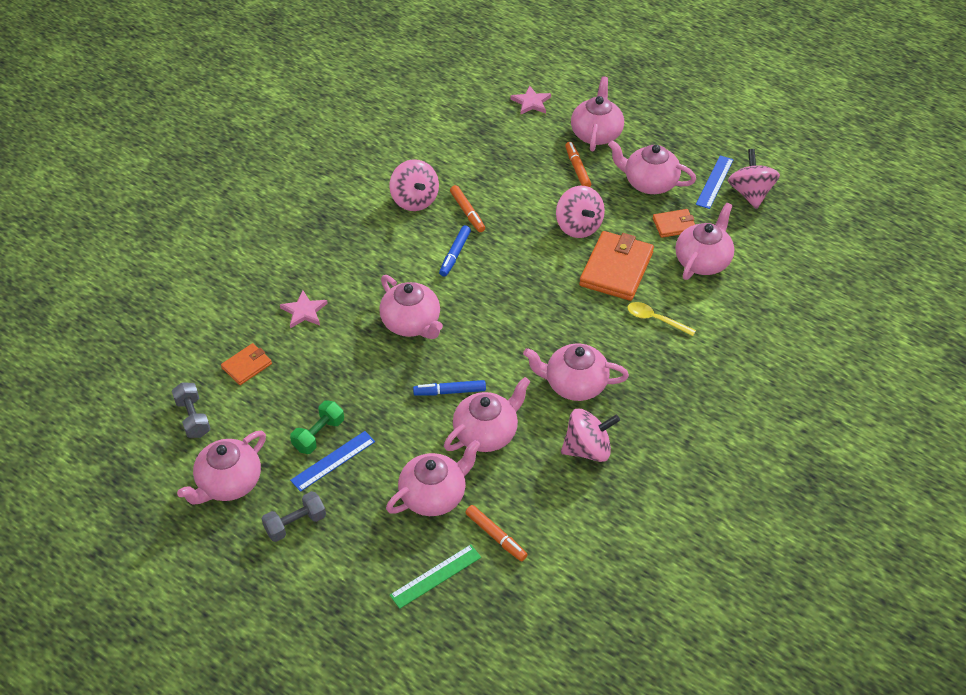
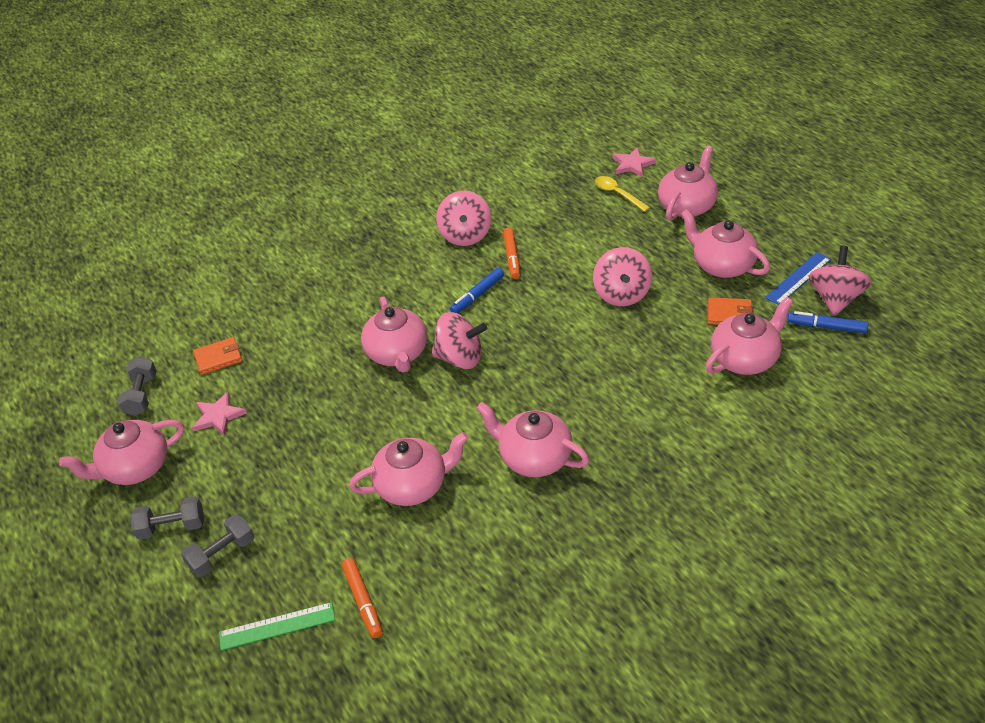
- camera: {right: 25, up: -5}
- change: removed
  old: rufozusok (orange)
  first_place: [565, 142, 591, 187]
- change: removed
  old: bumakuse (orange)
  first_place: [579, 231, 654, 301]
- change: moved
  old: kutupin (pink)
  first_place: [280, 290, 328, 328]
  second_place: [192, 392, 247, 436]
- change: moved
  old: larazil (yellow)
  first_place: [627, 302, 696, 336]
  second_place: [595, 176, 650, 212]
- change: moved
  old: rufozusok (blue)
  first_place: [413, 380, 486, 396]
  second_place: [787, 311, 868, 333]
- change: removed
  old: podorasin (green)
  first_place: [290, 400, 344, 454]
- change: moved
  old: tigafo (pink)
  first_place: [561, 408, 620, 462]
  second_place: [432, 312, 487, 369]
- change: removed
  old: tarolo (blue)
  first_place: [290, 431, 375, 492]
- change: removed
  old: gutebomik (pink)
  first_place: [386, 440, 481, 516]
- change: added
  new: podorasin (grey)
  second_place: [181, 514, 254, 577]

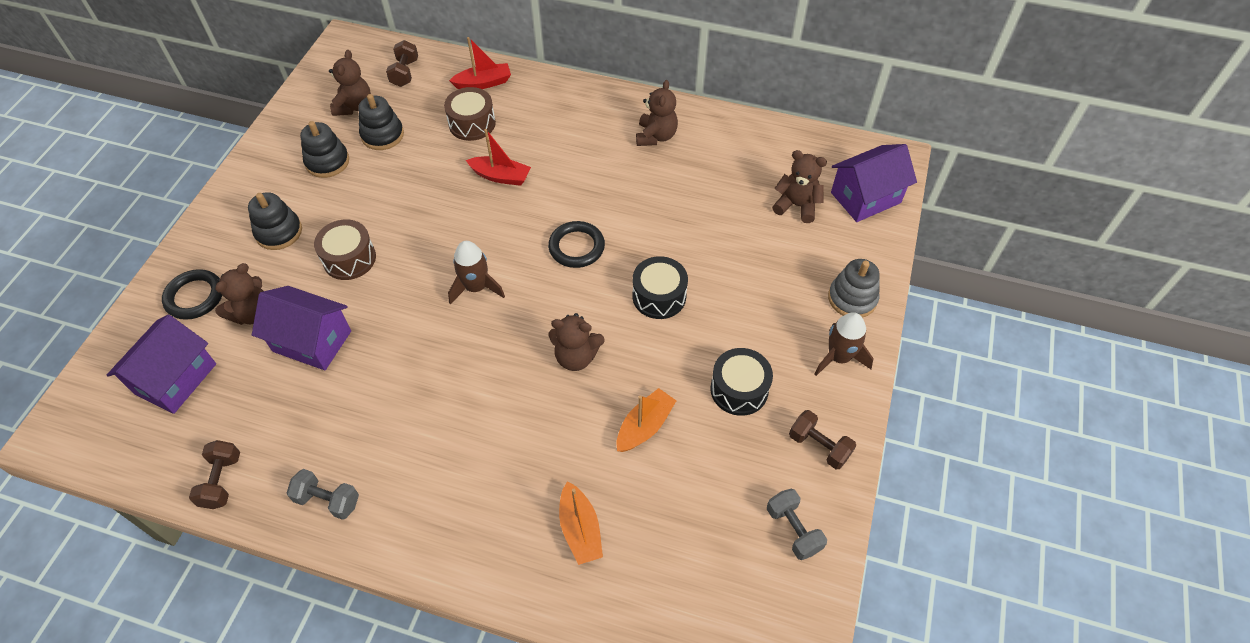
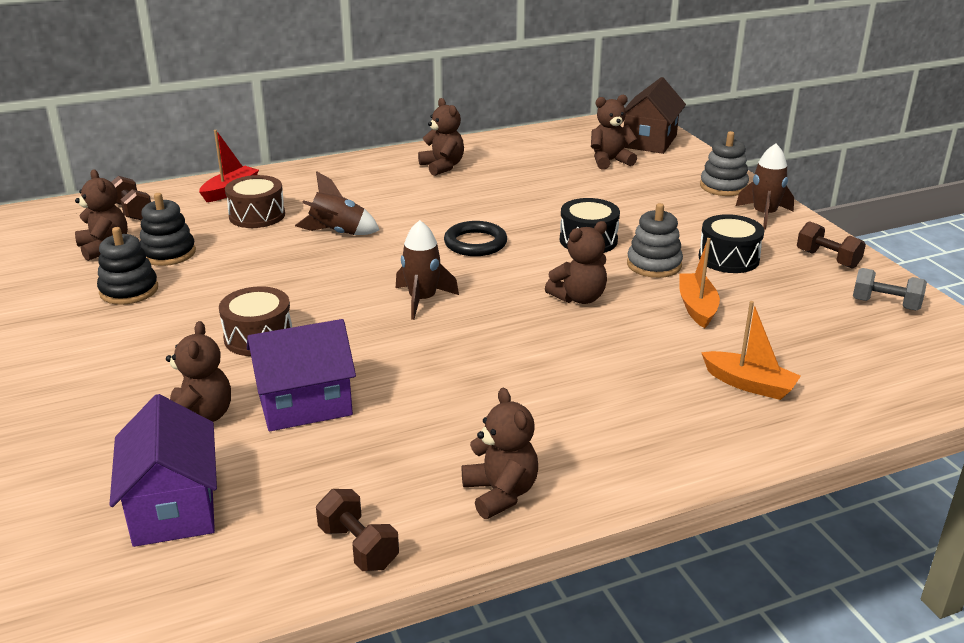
- camera: {right: -40, up: -25}
- change: replaced
  old: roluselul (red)
  new: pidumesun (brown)
  first_place: [466, 129, 531, 186]
  second_place: [295, 171, 380, 235]
- change: recoloured
  old: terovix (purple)
  new: terovix (brown)
  first_place: [831, 144, 917, 222]
  second_place: [624, 77, 686, 154]
- change: removed
  old: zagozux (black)
  first_place: [248, 192, 302, 250]
- change: removed
  old: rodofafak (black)
  first_place: [162, 269, 222, 320]
- change: turned
  old: podorasin (brown)
  first_place: [789, 410, 856, 469]
  second_place: [797, 221, 866, 269]
  degrees: 45
- change: replaced
  old: podorasin (grey)
  new: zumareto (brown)
  first_place: [287, 469, 359, 520]
  second_place: [462, 388, 538, 519]
- change: added
  new: zagozux (grey)
  second_place: [627, 203, 683, 278]

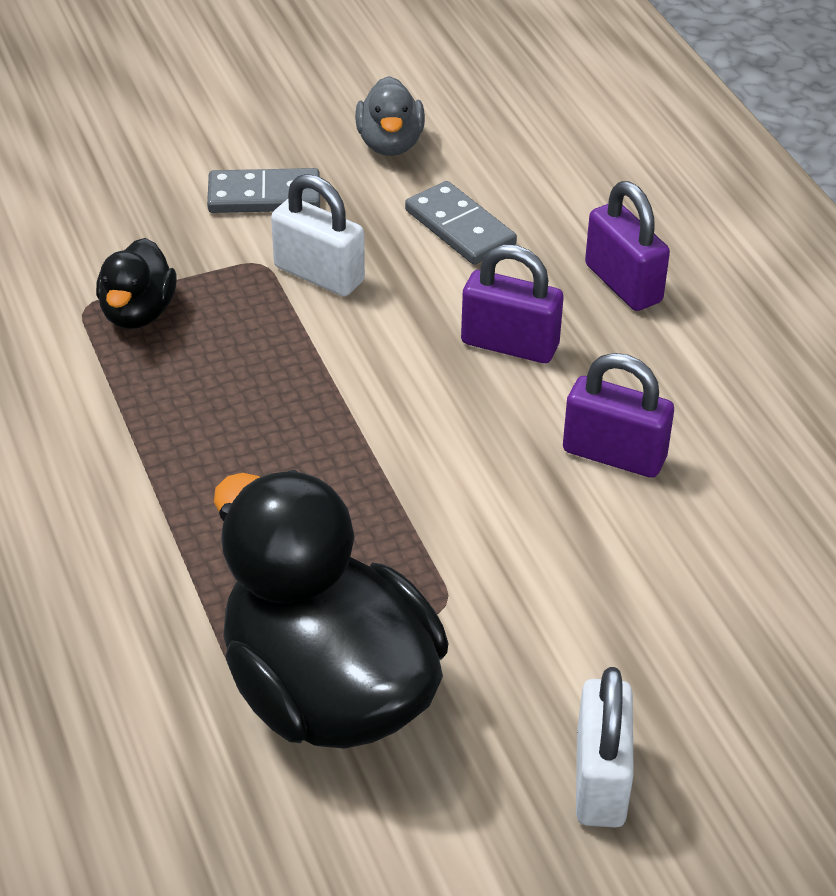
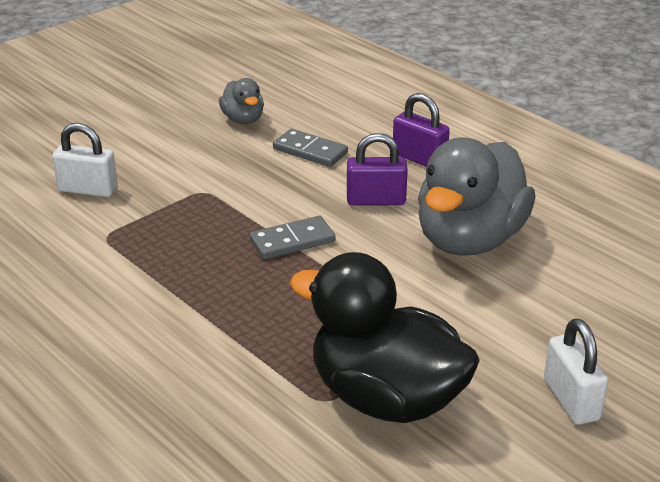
- camera: {right: -20, up: -10}
- change: moved
  old: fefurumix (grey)
  first_place: [207, 168, 320, 213]
  second_place: [250, 216, 335, 259]
- change: moved
  old: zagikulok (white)
  first_place: [271, 174, 365, 296]
  second_place: [52, 123, 118, 197]
- change: removed
  old: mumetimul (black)
  first_place: [96, 238, 177, 329]
- change: replaced
  old: zagikulok (purple)
  new: mumetimul (grey)
  first_place: [563, 353, 674, 478]
  second_place: [418, 137, 535, 256]

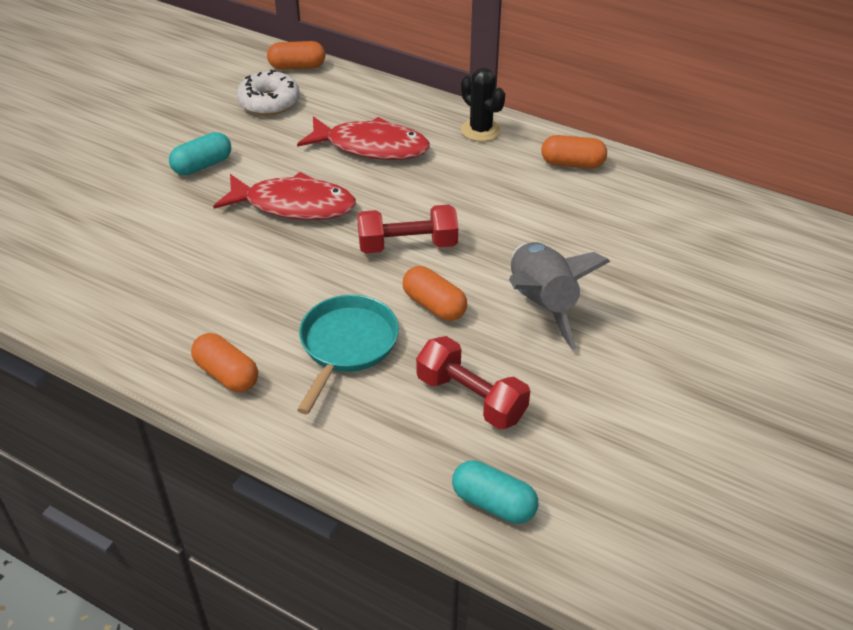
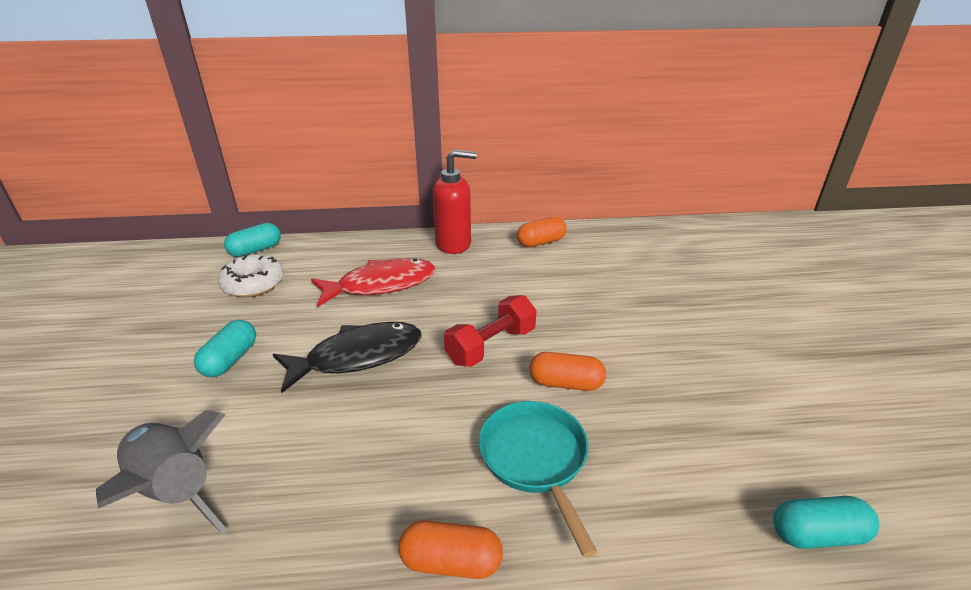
- camera: {right: -35, up: -10}
- change: recoloured
  old: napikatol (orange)
  new: napikatol (turquoise)
  first_place: [267, 41, 325, 69]
  second_place: [224, 223, 281, 257]
- change: replaced
  old: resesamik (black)
  new: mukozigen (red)
  first_place: [461, 68, 505, 141]
  second_place: [433, 150, 477, 254]
- change: recoloured
  old: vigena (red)
  new: vigena (black)
  first_place: [213, 172, 356, 220]
  second_place: [273, 322, 422, 393]
- change: moved
  old: pidumesun (grey)
  first_place: [509, 242, 611, 350]
  second_place: [96, 410, 228, 535]
- change: removed
  old: podorasin (red)
  first_place: [416, 336, 530, 429]

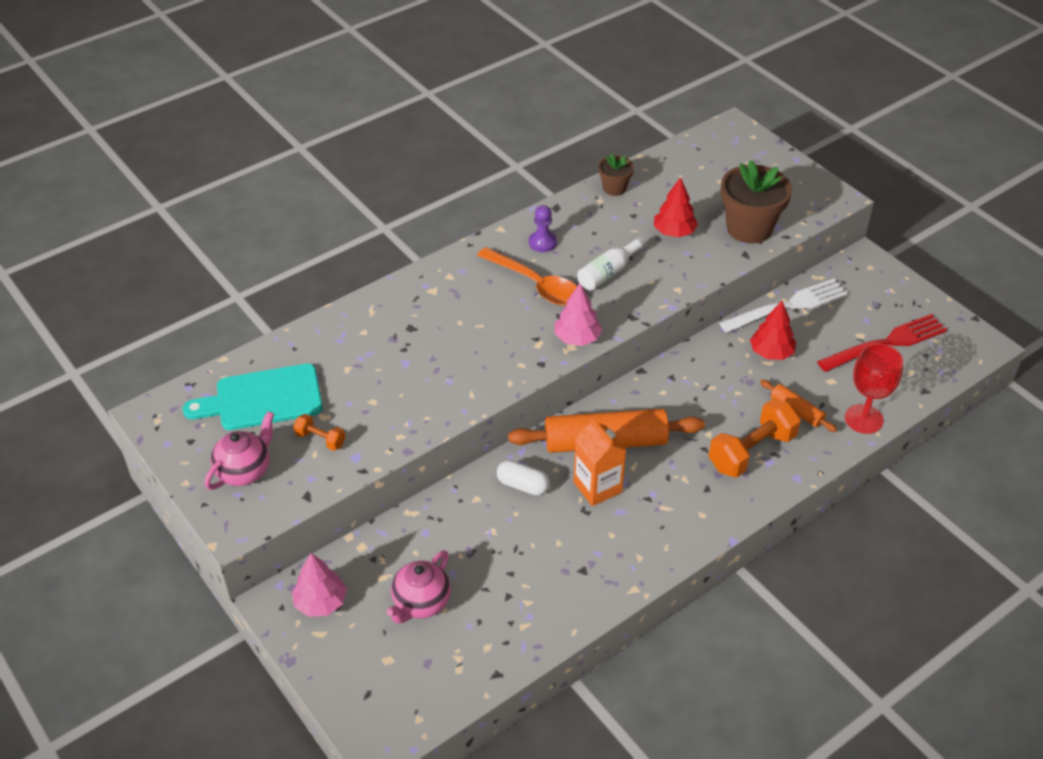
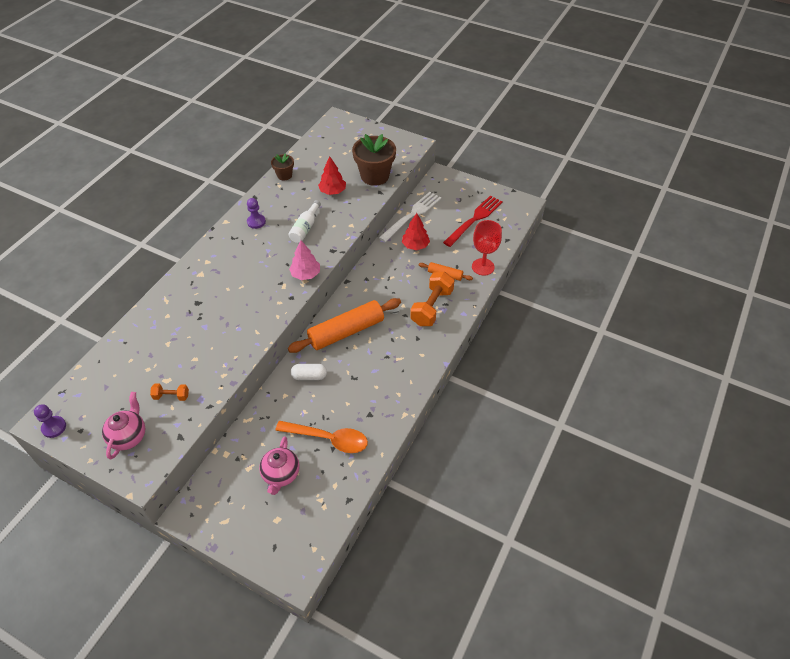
- camera: {right: -25, up: 5}
- change: moved
  old: larazil (orange)
  first_place: [477, 247, 577, 306]
  second_place: [275, 421, 368, 453]
- change: removed
  old: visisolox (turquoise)
  first_place: [183, 364, 323, 430]
- change: removed
  old: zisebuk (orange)
  first_place: [573, 416, 626, 506]
- change: removed
  old: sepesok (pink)
  first_place: [292, 553, 347, 617]
- change: added
  new: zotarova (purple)
  second_place: [34, 404, 66, 438]

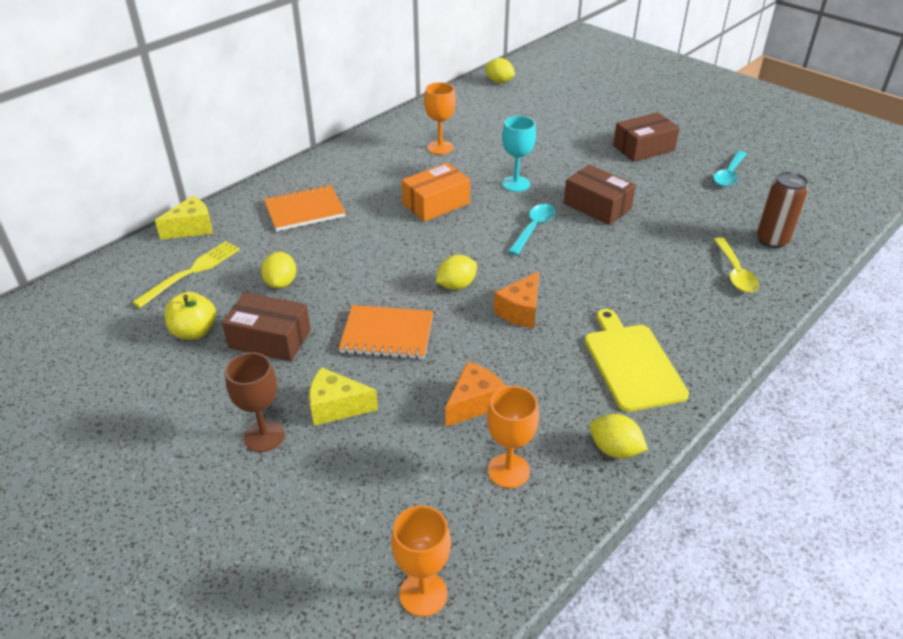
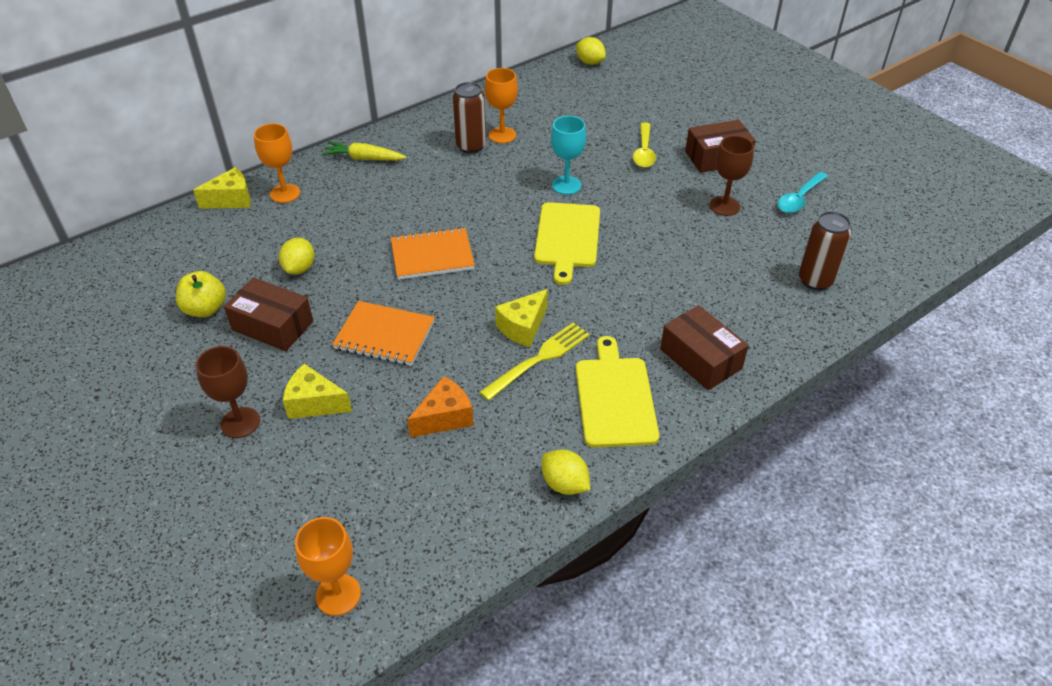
- camera: {right: 10, up: 5}
- change: removed
  old: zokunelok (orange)
  first_place: [402, 163, 470, 222]
- change: moved
  old: zokunelok (brown)
  first_place: [564, 164, 636, 225]
  second_place: [660, 305, 749, 390]
- change: moved
  old: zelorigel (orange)
  first_place: [264, 185, 346, 231]
  second_place: [391, 227, 475, 280]
- change: replaced
  old: larazil (turquoise)
  new: visisolox (yellow)
  first_place: [508, 204, 555, 255]
  second_place: [534, 202, 600, 285]
- change: moved
  old: larazil (yellow)
  first_place: [714, 237, 759, 293]
  second_place: [633, 123, 656, 168]
- change: moved
  old: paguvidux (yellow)
  first_place: [132, 241, 240, 308]
  second_place: [479, 322, 590, 401]
- change: removed
  old: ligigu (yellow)
  first_place: [436, 255, 477, 290]
- change: recoloured
  old: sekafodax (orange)
  new: sekafodax (yellow)
  first_place: [494, 271, 539, 328]
  second_place: [495, 289, 548, 347]
- change: moved
  old: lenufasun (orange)
  first_place: [487, 386, 539, 488]
  second_place: [254, 123, 300, 203]
- change: added
  new: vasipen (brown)
  second_place: [453, 82, 486, 154]
- change: added
  new: lenufasun (brown)
  second_place: [709, 136, 754, 216]
- change: added
  new: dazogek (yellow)
  second_place: [322, 142, 406, 161]

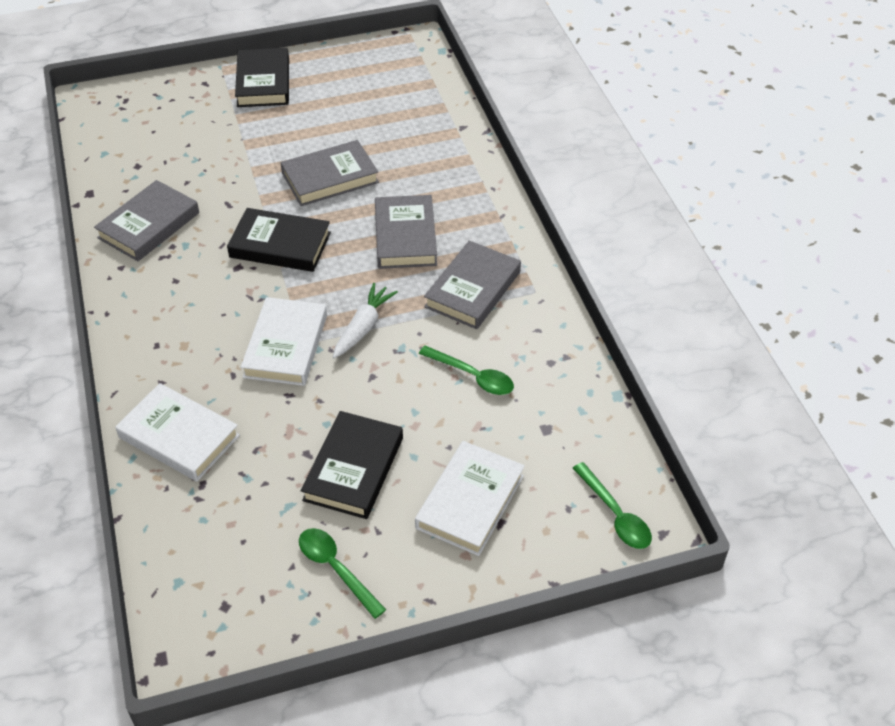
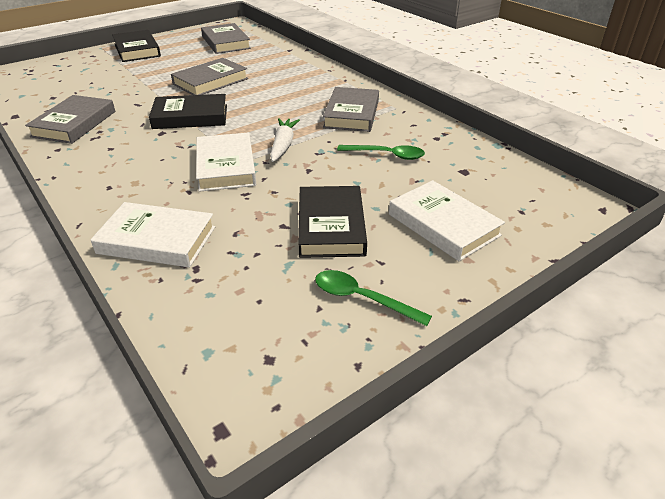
- camera: {right: -20, up: -10}
- change: moved
  old: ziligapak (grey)
  first_place: [375, 195, 437, 269]
  second_place: [201, 23, 251, 54]
- change: turned
  old: ziligapak (white)
  first_place: [415, 441, 525, 556]
  second_place: [389, 180, 505, 261]
  degrees: -45
- change: removed
  old: larazil (green)
  first_place: [573, 462, 652, 549]

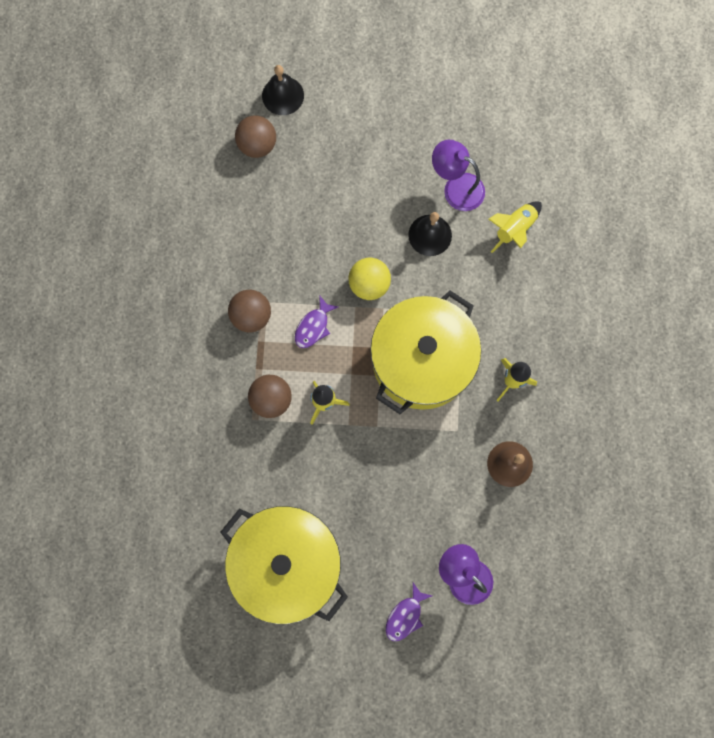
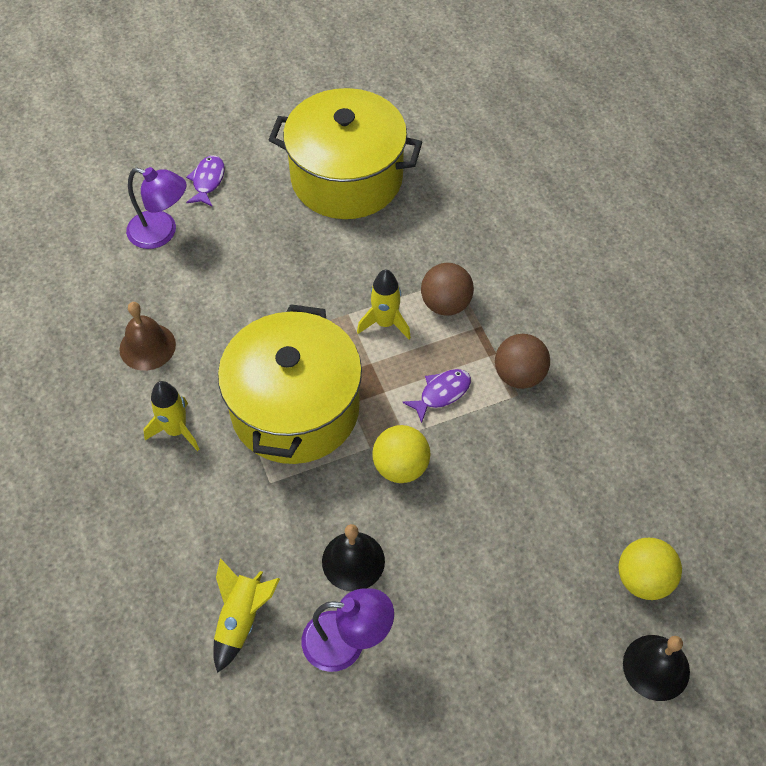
- camera: {right: 155, up: -20}
- change: recoloured
  old: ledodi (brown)
  new: ledodi (yellow)
  first_place: [235, 115, 276, 158]
  second_place: [619, 538, 682, 600]
- change: turned
  old: vigena (purple)
  first_place: [295, 296, 338, 348]
  second_place: [403, 369, 471, 423]
  degrees: 45

